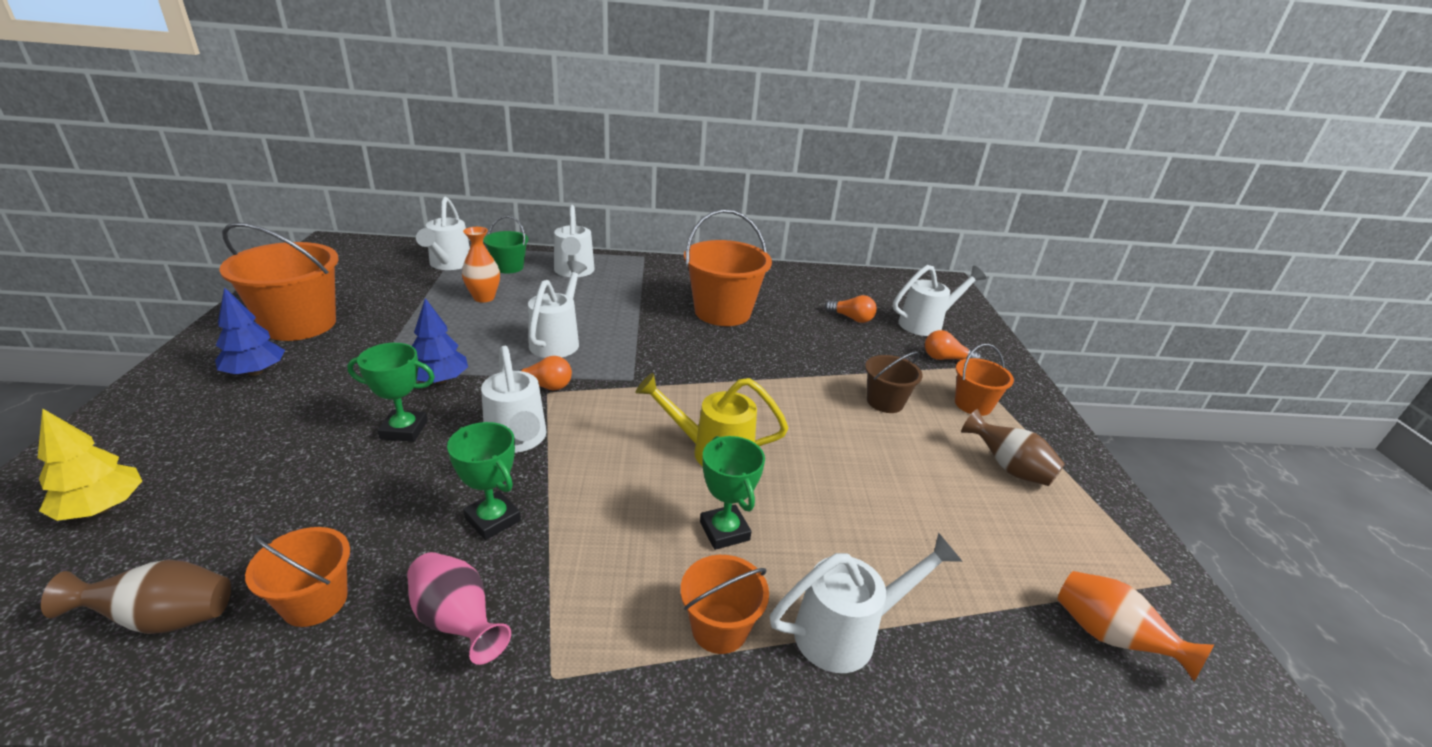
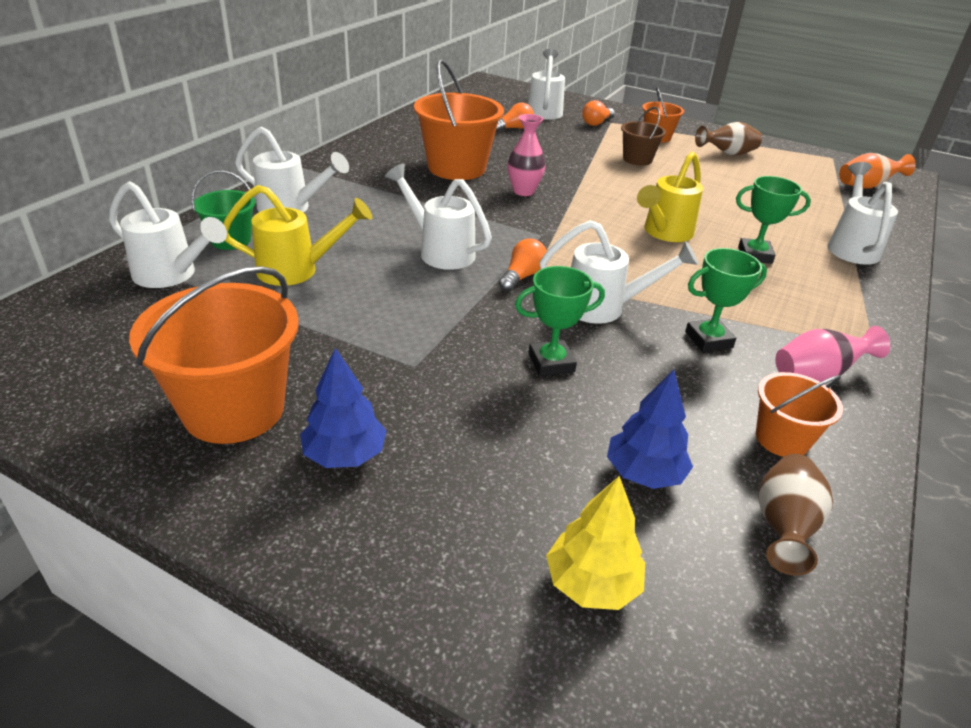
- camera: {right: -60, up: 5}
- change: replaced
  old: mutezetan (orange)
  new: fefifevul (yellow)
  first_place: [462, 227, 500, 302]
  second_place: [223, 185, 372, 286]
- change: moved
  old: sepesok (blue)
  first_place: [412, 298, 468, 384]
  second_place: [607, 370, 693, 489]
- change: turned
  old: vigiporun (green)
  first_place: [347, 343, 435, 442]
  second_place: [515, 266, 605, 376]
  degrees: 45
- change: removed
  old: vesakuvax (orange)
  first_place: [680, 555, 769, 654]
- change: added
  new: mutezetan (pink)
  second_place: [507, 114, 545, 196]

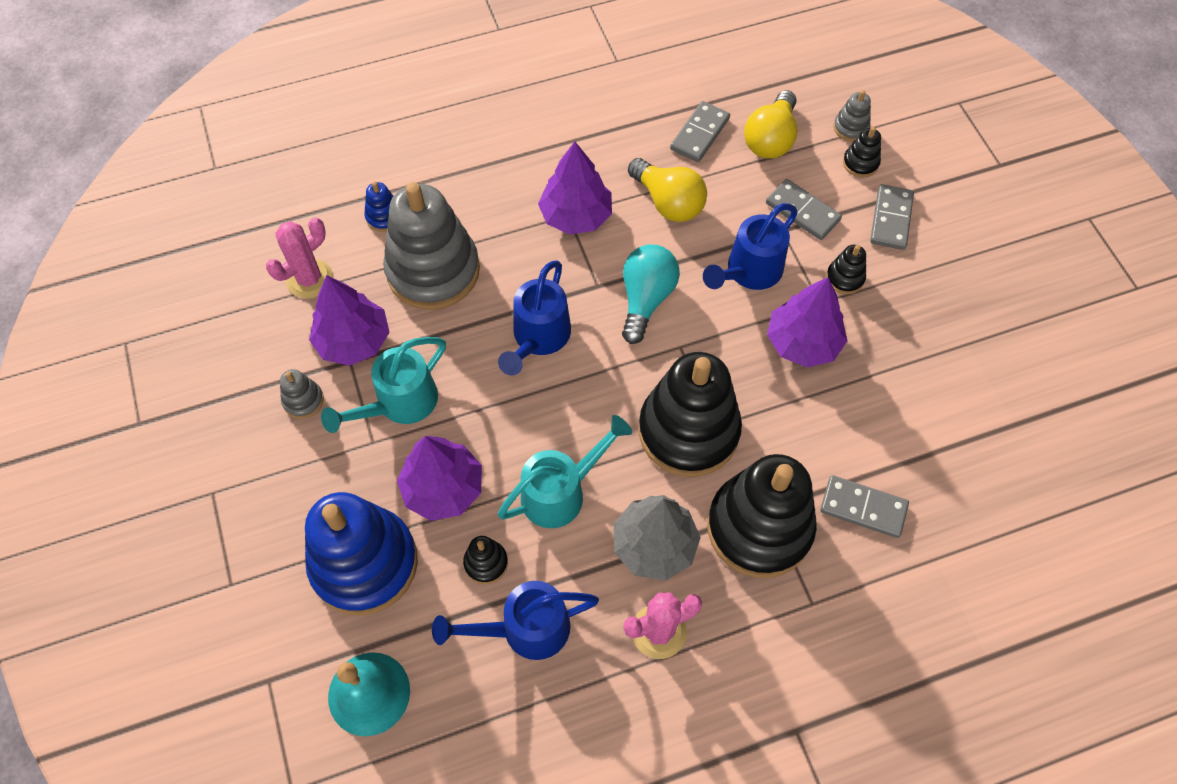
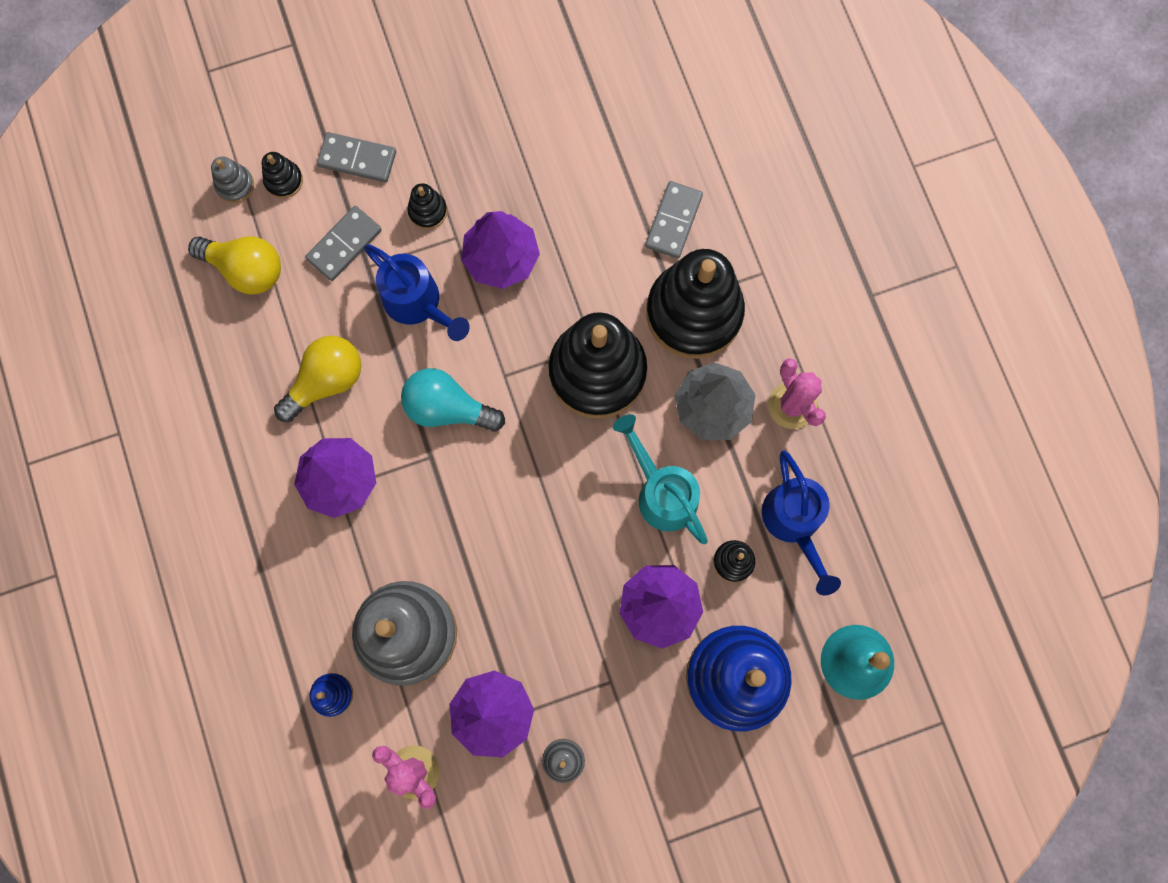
- camera: {right: -90, up: 15}
- change: removed
  old: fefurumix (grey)
  first_place: [670, 101, 730, 162]
- change: removed
  old: fefifevul (blue)
  first_place: [498, 260, 571, 376]
- change: removed
  old: fefifevul (turquoise)
  first_place: [321, 337, 446, 433]

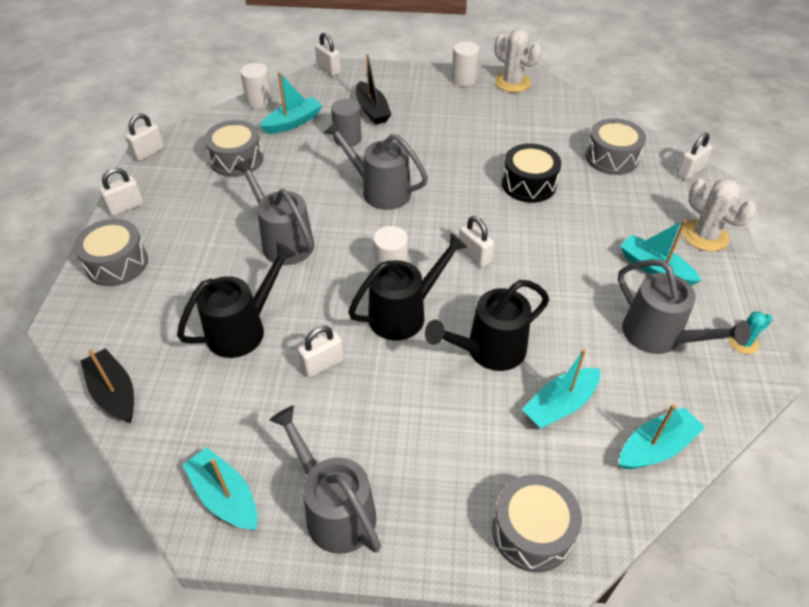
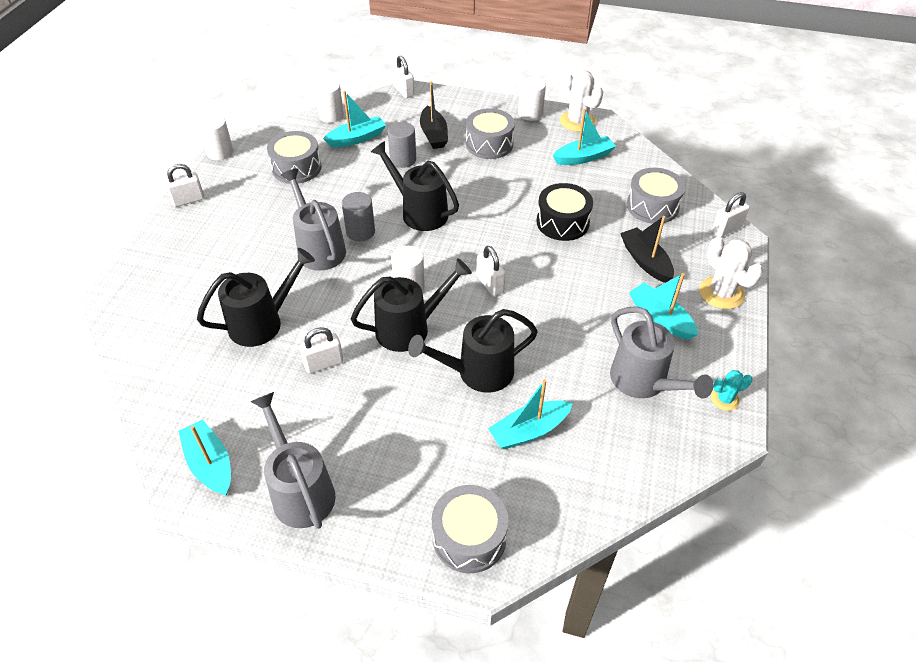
- camera: {right: 10, up: 0}
- change: replaced
  old: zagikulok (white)
  new: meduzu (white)
  first_place: [125, 113, 164, 161]
  second_place: [198, 115, 233, 160]
- change: recoloured
  old: fefifevul (grey)
  new: fefifevul (black)
  first_place: [323, 120, 428, 210]
  second_place: [371, 141, 459, 231]
- change: moved
  old: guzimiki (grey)
  first_place: [74, 219, 148, 286]
  second_place: [466, 108, 515, 159]
- change: moved
  old: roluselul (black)
  first_place: [81, 348, 134, 423]
  second_place: [620, 216, 674, 283]
- change: moved
  old: roluselul (turquoise)
  first_place: [619, 404, 705, 469]
  second_place: [553, 109, 616, 165]
- change: added
  new: meduzu (grey)
  second_place: [342, 192, 375, 242]

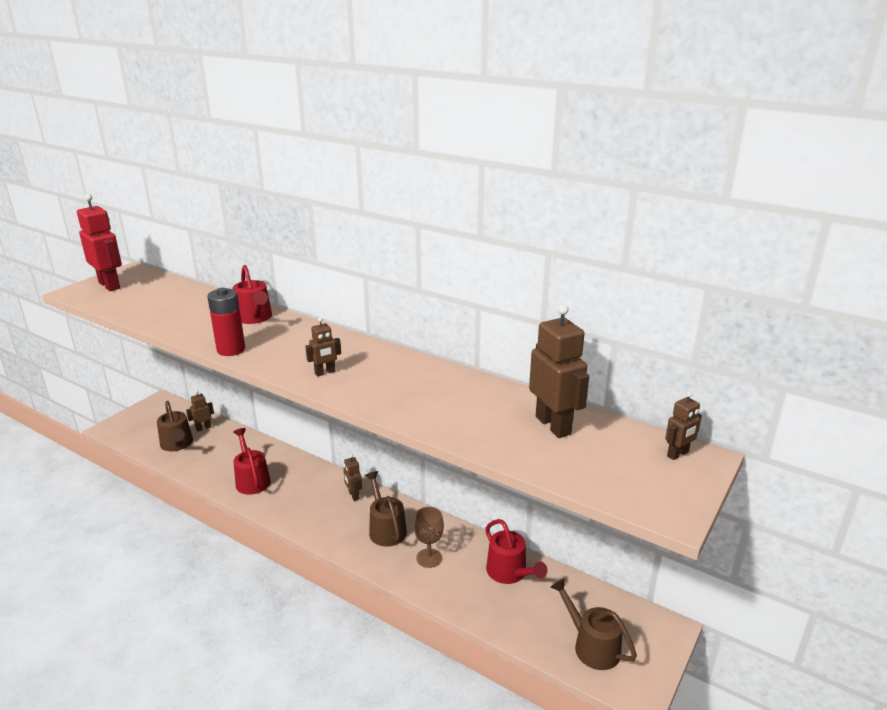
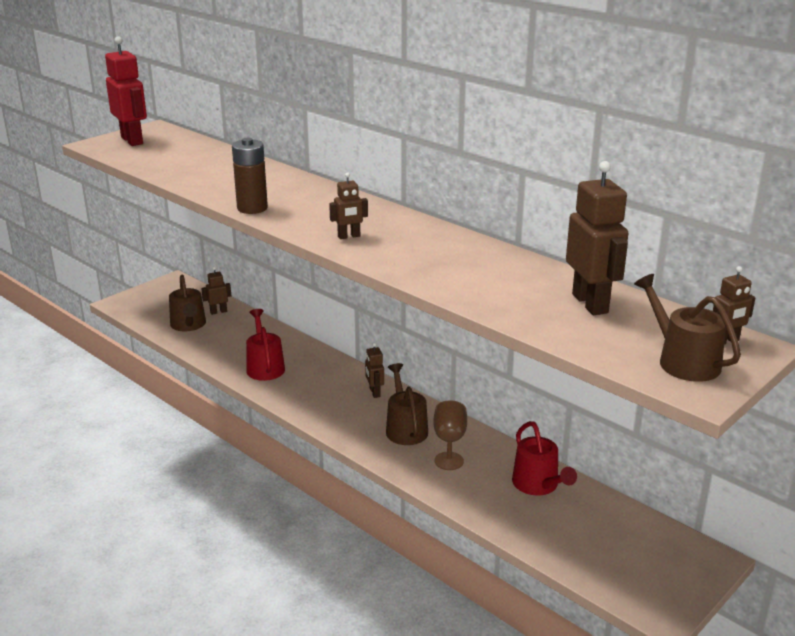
- camera: {right: 10, up: 0}
- change: removed
  old: fefifevul (red)
  first_place: [233, 265, 272, 324]
- change: recoloured
  old: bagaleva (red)
  new: bagaleva (brown)
  first_place: [207, 288, 245, 356]
  second_place: [232, 138, 268, 214]
- change: moved
  old: fefifevul (brown)
  first_place: [551, 579, 637, 670]
  second_place: [634, 274, 741, 382]

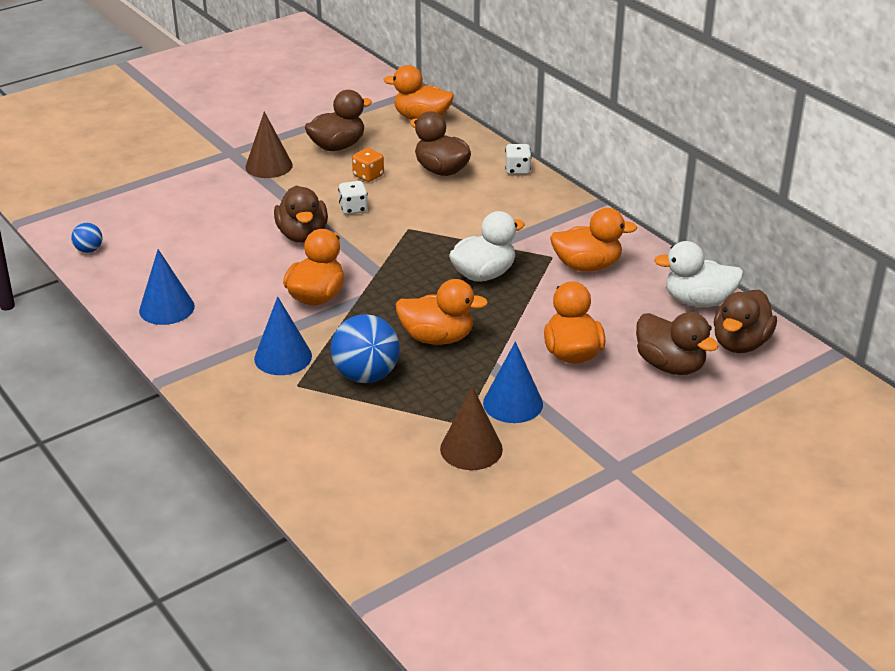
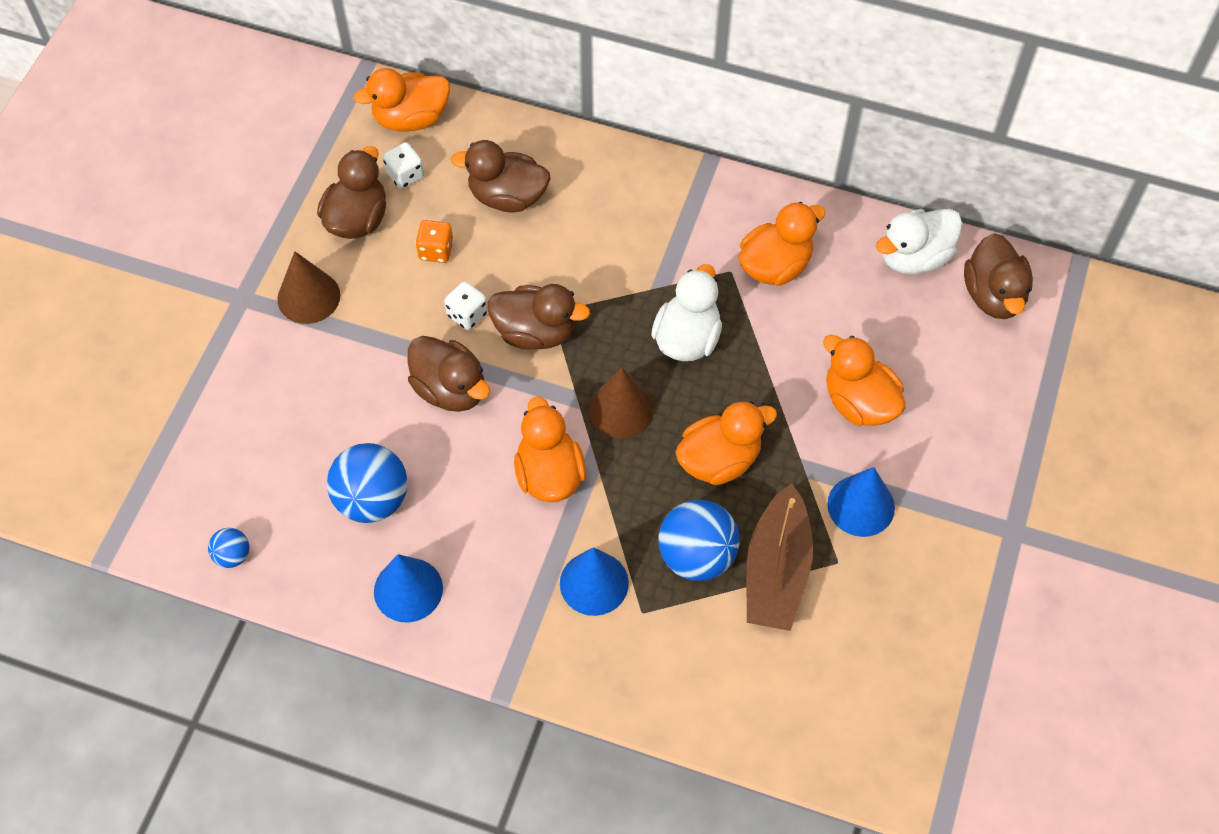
- camera: {right: -35, up: 25}
- change: moved
  old: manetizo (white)
  first_place: [505, 144, 532, 175]
  second_place: [383, 142, 424, 189]
- change: moved
  old: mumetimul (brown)
  first_place: [636, 312, 719, 375]
  second_place: [487, 284, 590, 349]
- change: moved
  old: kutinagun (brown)
  first_place: [440, 386, 503, 470]
  second_place: [589, 367, 654, 438]
- change: added
  new: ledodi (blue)
  second_place: [327, 443, 407, 523]
- change: added
  new: roluselul (brown)
  second_place: [746, 483, 813, 631]

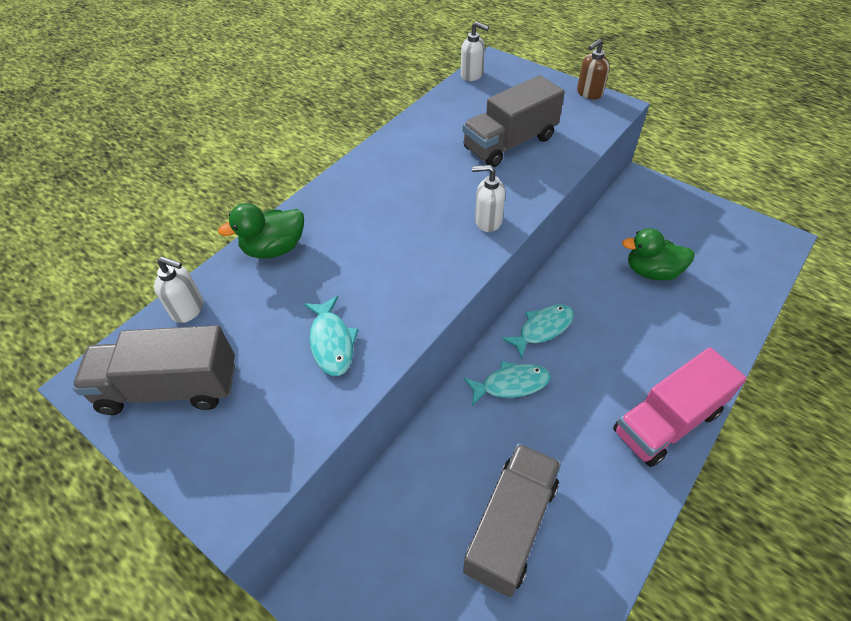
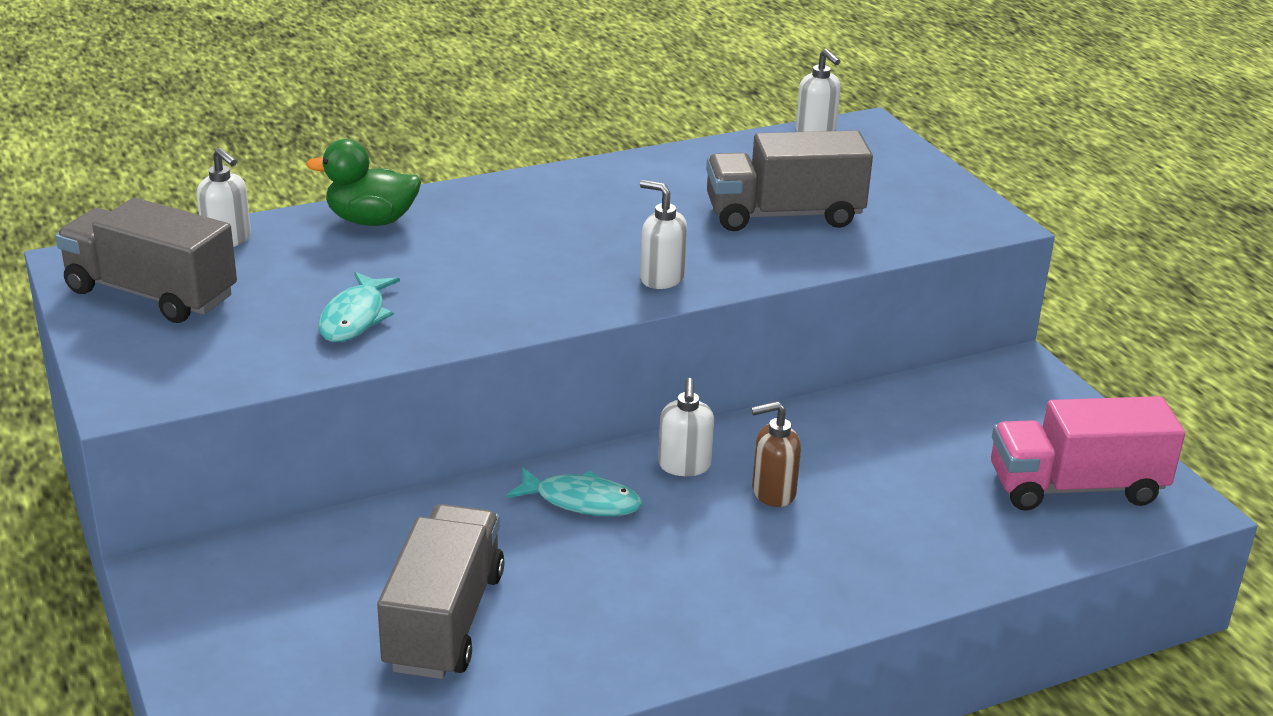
- camera: {right: 25, up: -20}
- change: moved
  old: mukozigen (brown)
  first_place: [577, 39, 610, 100]
  second_place: [751, 401, 801, 507]
- change: removed
  old: mumetimul (green)
  first_place: [622, 228, 695, 281]
- change: replaced
  old: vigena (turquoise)
  new: mukozigen (white)
  first_place: [501, 304, 574, 359]
  second_place: [658, 378, 714, 476]
- change: moved
  old: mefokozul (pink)
  first_place: [613, 347, 747, 467]
  second_place: [991, 396, 1185, 511]
- change: turned
  old: mefokozul (grey)
  first_place: [463, 443, 561, 597]
  second_place: [377, 504, 505, 679]
  degrees: -45

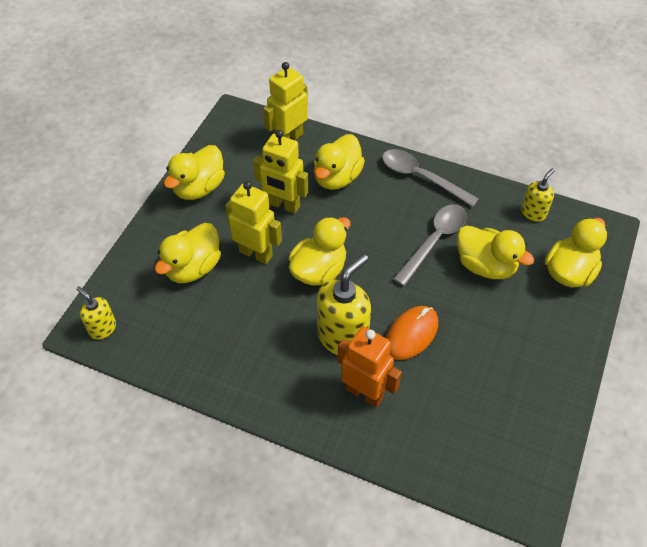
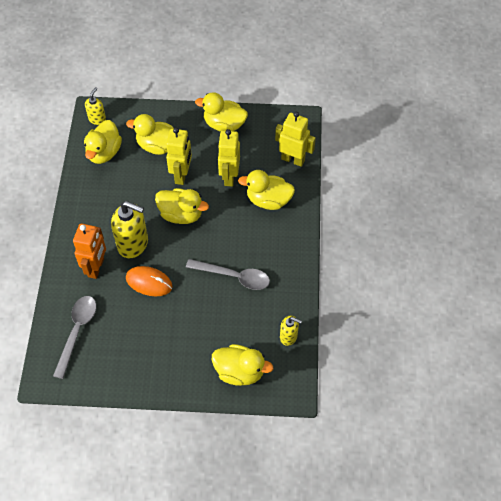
- camera: {right: 70, up: 5}
- change: moved
  old: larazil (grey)
  first_place: [382, 149, 479, 207]
  second_place: [53, 296, 96, 379]
- change: moved
  old: mumetimul (yellow)
  first_place: [457, 225, 534, 279]
  second_place: [84, 120, 122, 164]

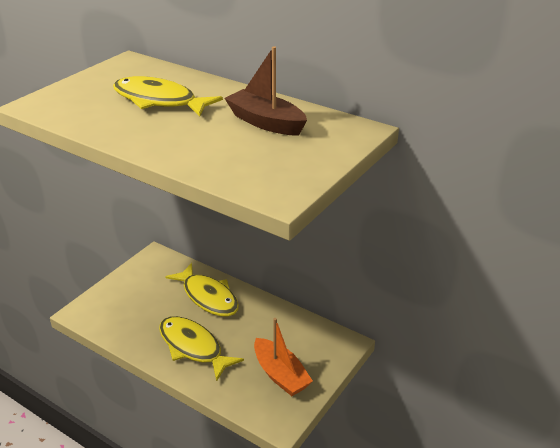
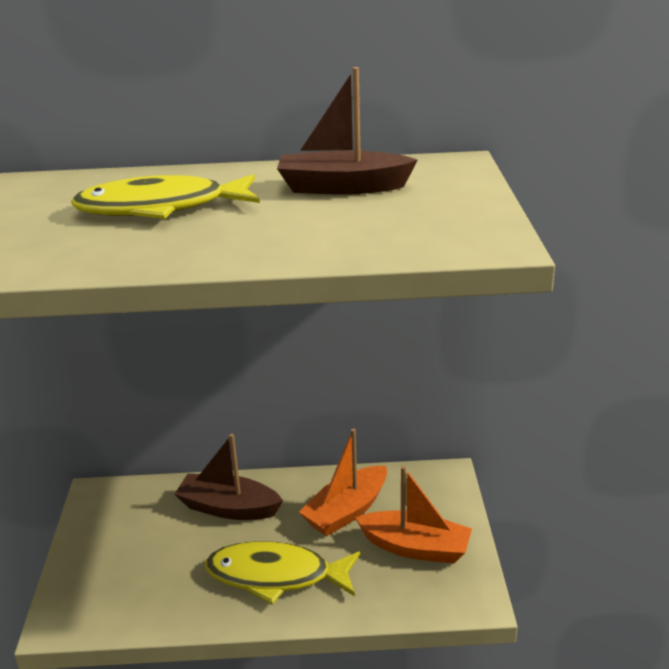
- camera: {right: -35, up: -5}
- change: replaced
  old: vigena (yellow)
  new: roluselul (brown)
  first_place: [166, 263, 239, 317]
  second_place: [174, 434, 283, 520]
- change: added
  new: roluselul (orange)
  second_place: [299, 428, 387, 536]

